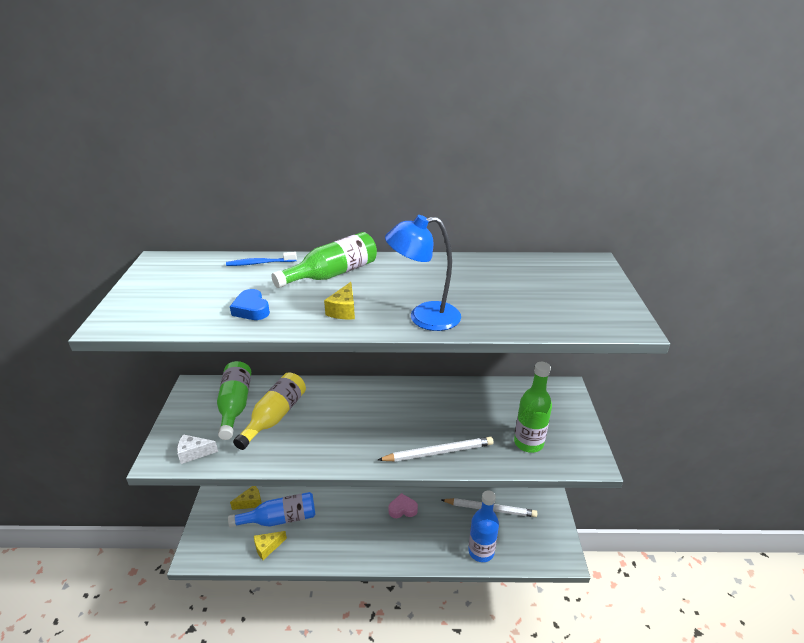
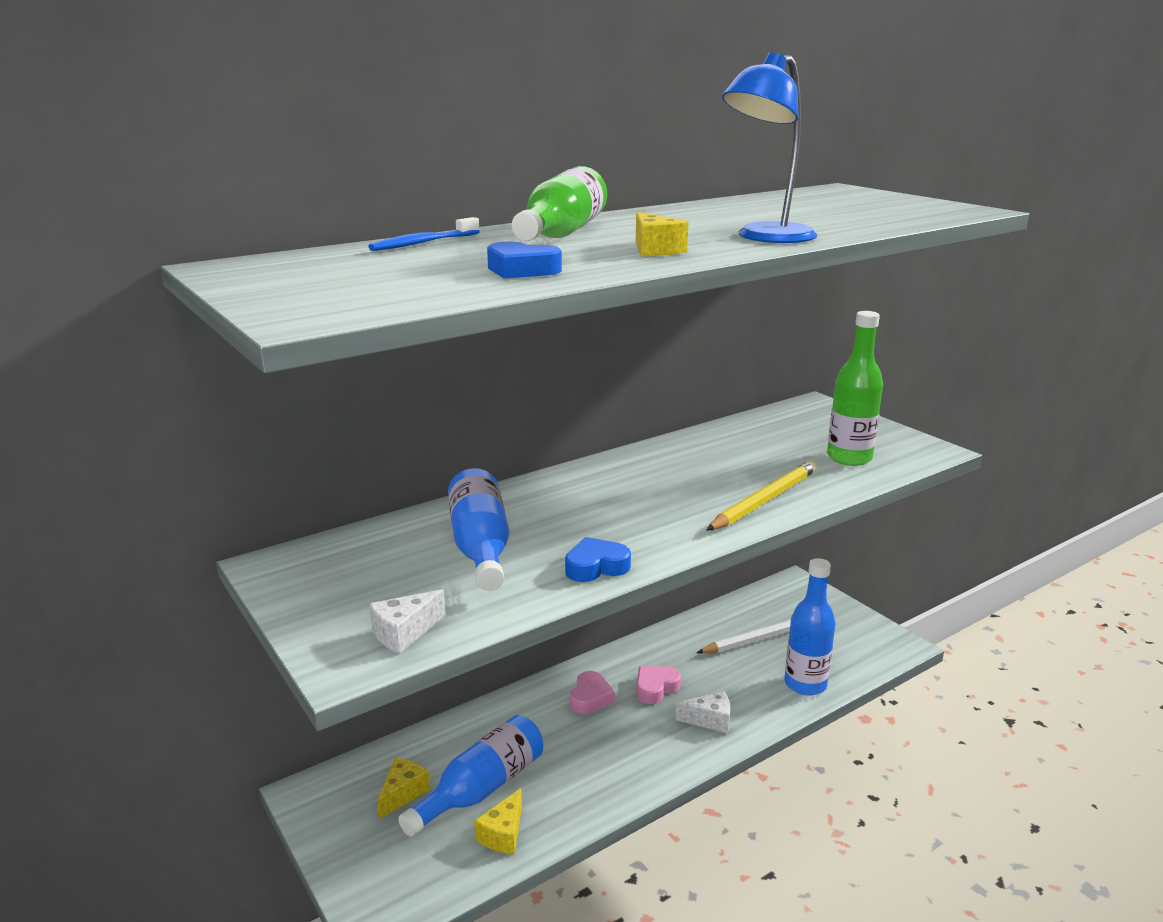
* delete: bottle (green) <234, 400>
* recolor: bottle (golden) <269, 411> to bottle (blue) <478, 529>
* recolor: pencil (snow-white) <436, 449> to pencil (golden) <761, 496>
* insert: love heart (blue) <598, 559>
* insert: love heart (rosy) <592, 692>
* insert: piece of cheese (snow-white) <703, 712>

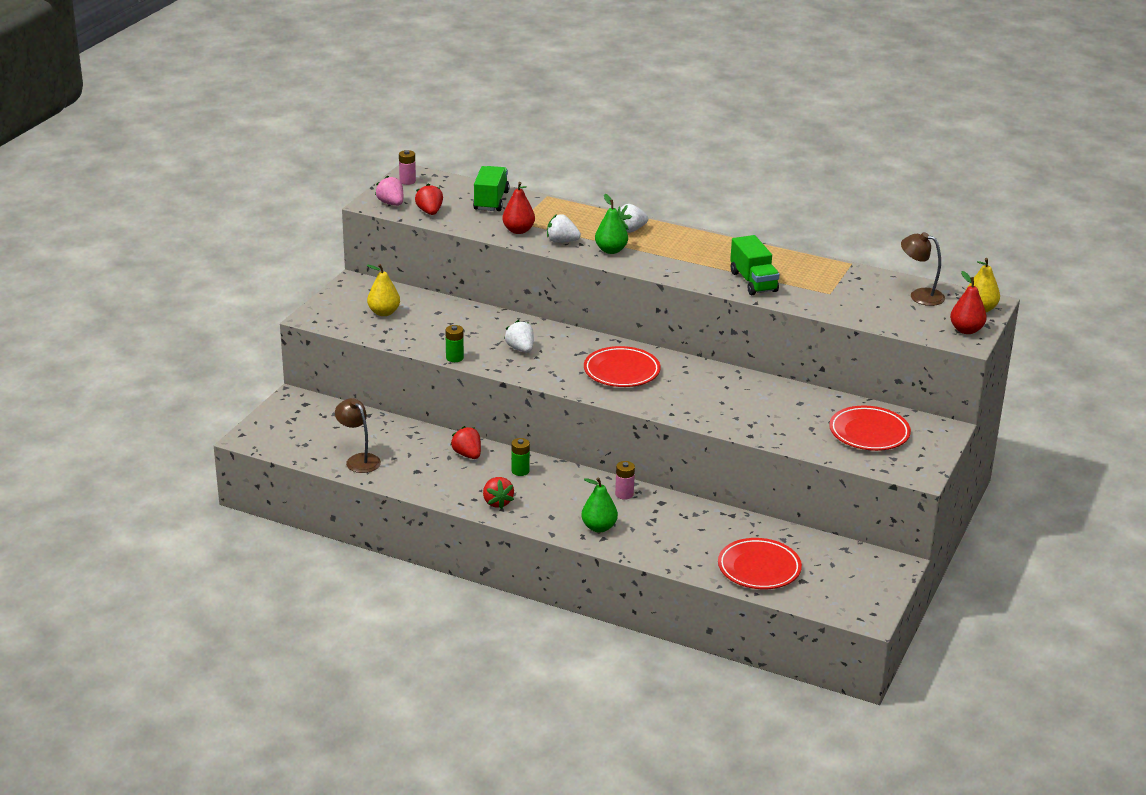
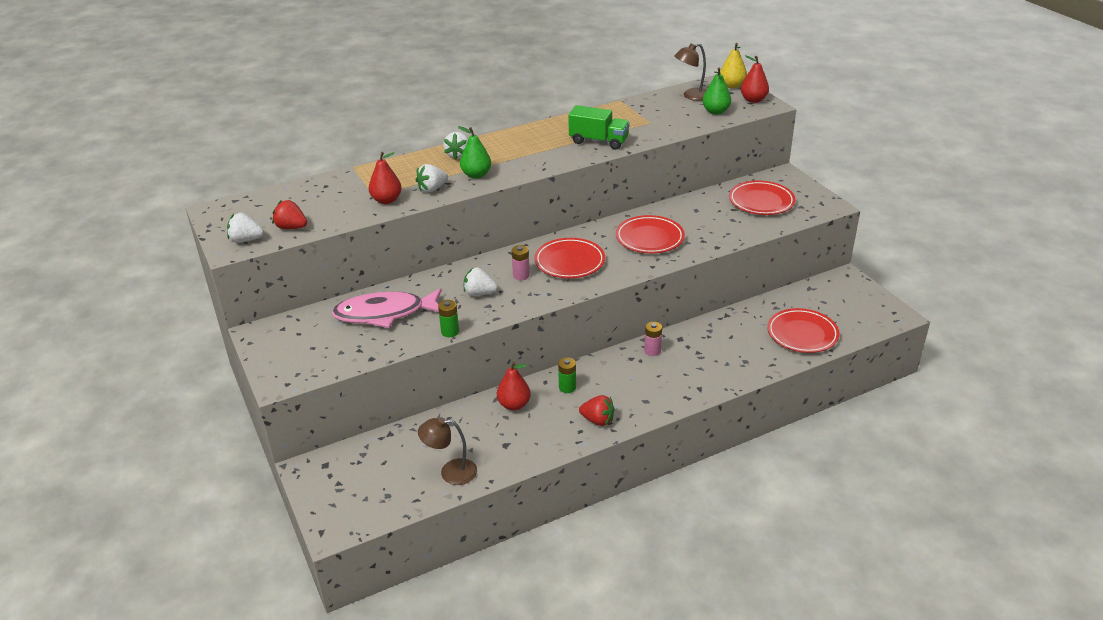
* move: AA battery (rosy) <407, 167> to <521, 262>
* delete: toy truck (green) <491, 188>
* recolor: strawberry (rosy) <389, 191> to strawberry (snow-white) <245, 228>
* delete: pear fruit (golden) <383, 290>
* replace: strawberry (crimson) <466, 442> to pear fruit (crimson) <514, 386>
* move: pear fruit (green) <599, 505> to <716, 91>
* insert: dinner plate (crimson) <650, 234>
* insert: fish (rosy) <386, 308>

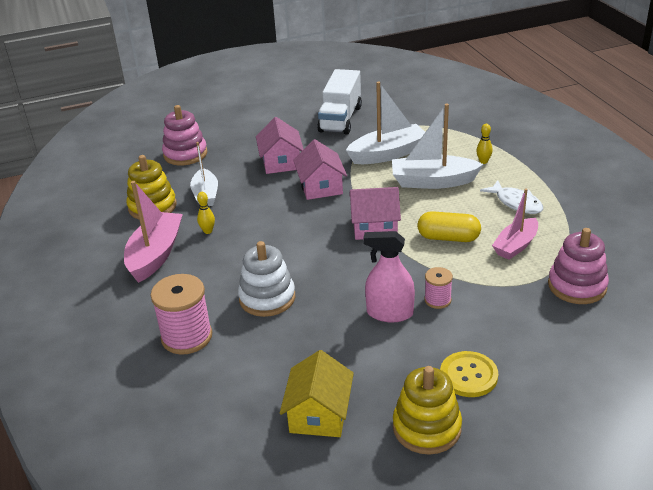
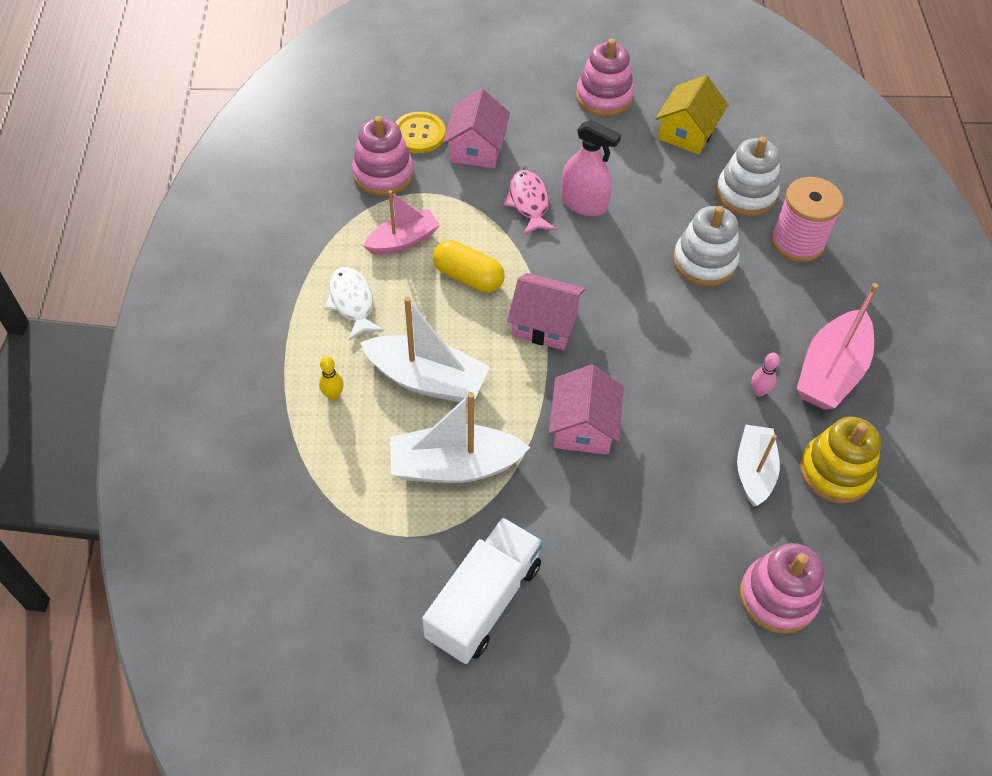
* move: cottage (rosy) <280, 145> to <476, 128>
* recolor: bowling pin (golden) <206, 213> to bowling pin (rosy) <766, 374>
* replace: spool (rosy) <438, 288> to fish (rosy) <530, 202>
* move: button (golden) <469, 374> to <420, 132>
* recolor: ring stacker (golden) <427, 410> to ring stacker (rosy) <605, 78>
* insert: ring stacker (snow-white) <748, 176>

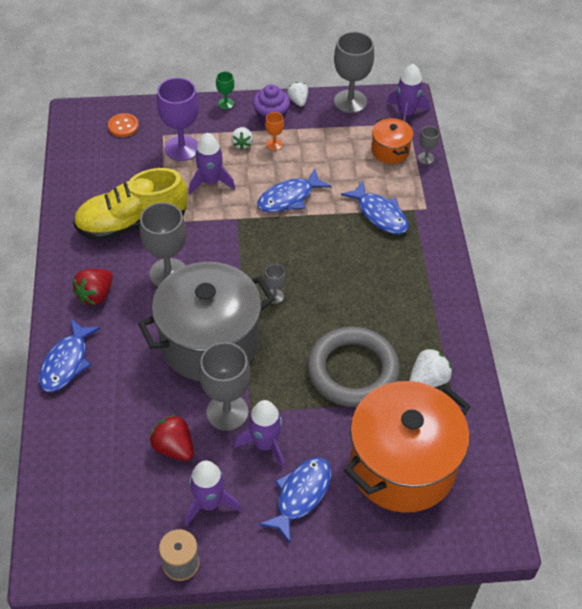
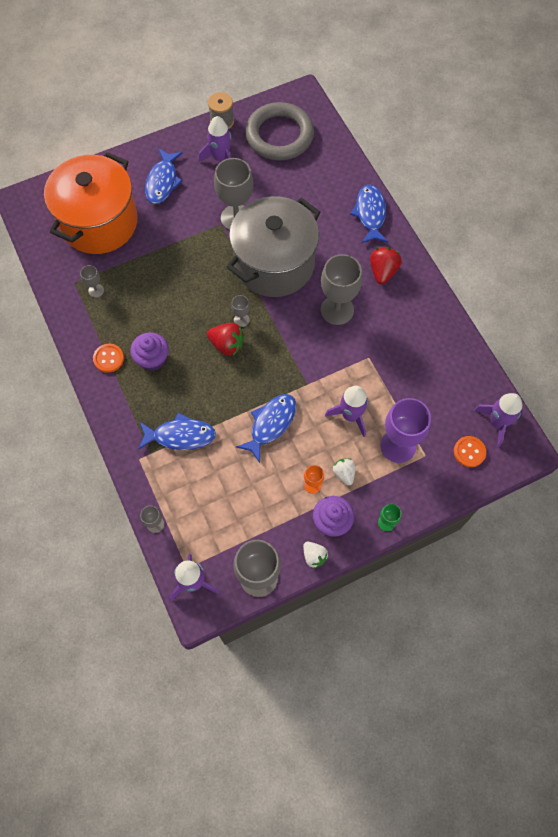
* delete: cooking pot (orange-coloured) <392, 141>
* delete: sneaker (golden) <130, 204>
* rotate: fish (blue) <374, 207> = <177, 431> 150 degrees clockwise
* move: hoop (gray) <353, 366> to <279, 131>
* replace: strawberry (snow-white) <430, 367> to wine glass (gray) <92, 281>
* move: spaceship (purple) <259, 434> to <498, 420>
* move: strawberry (crimson) <172, 437> to <226, 339>
* insert: fairy cake (purple) <149, 351>
* insert: button (orange-coloured) <108, 358>

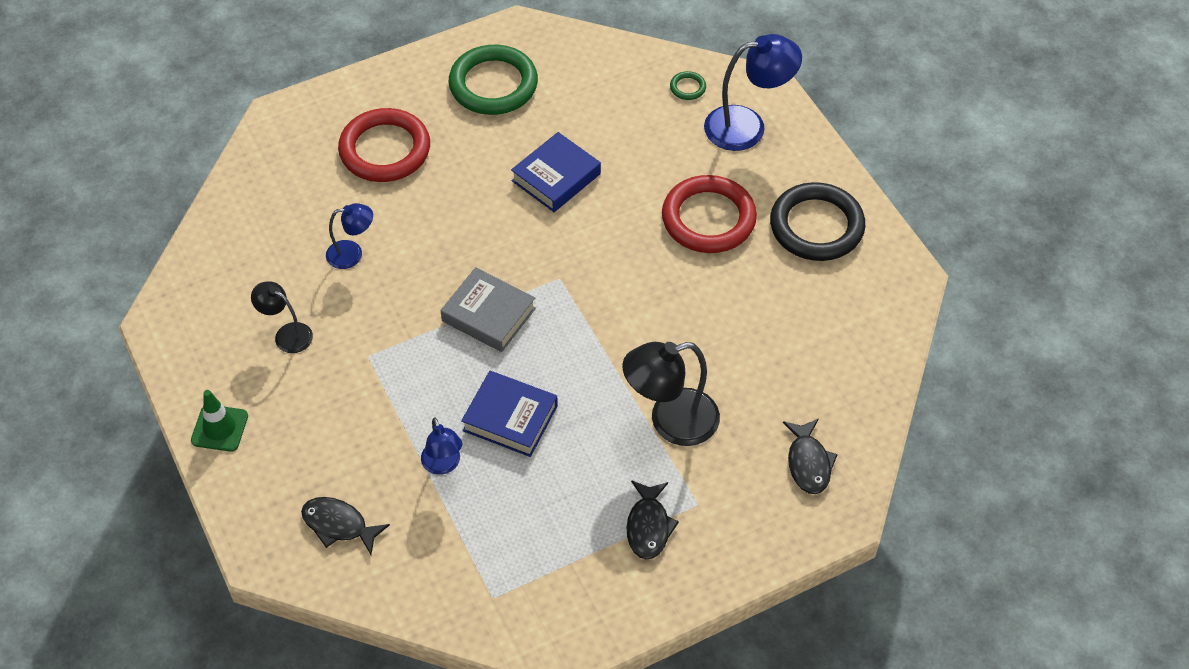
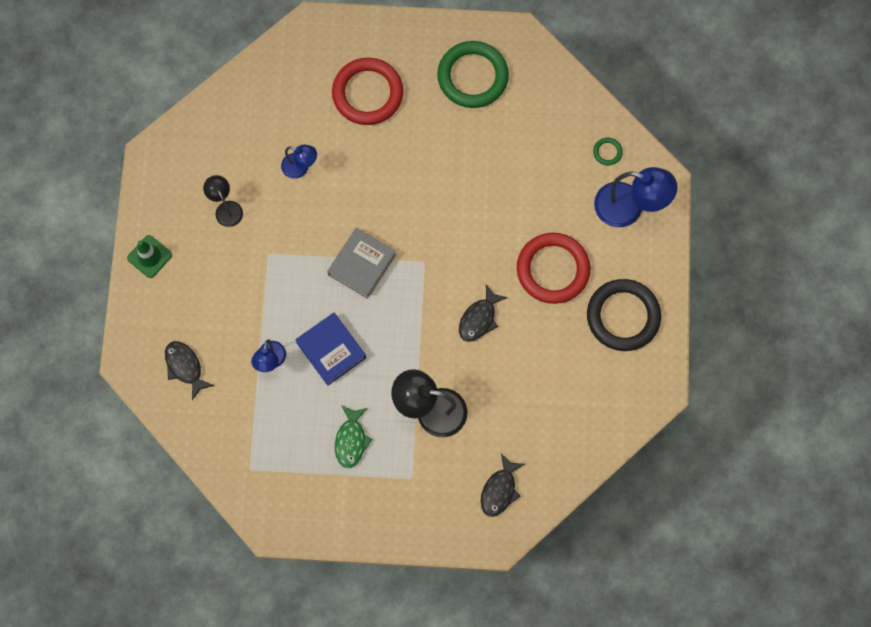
* delete: hardcover (blue) <556, 172>
* rotate: hardcover (gray) <488, 309> = <361, 263> 60 degrees clockwise
* move: fish (ebony) <652, 520> to <483, 313>
* insert: fish (green) <353, 436>

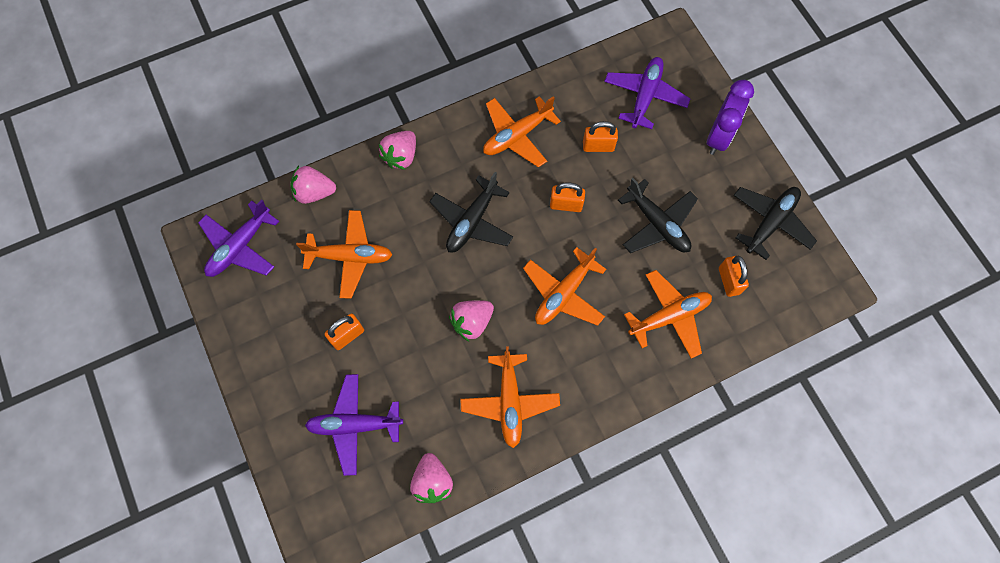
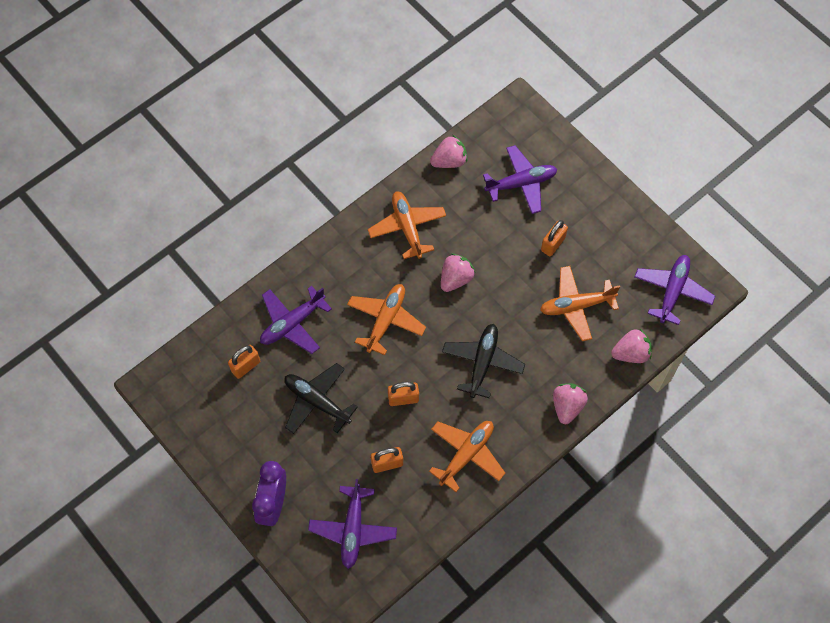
* delete: plane (ebony) <775, 223>
* rotate: small lock (orange-coloured) <734, 276> = <244, 362> 75 degrees clockwise
* recolor: plane (orange-coloured) <668, 314> to plane (purple) <296, 320>
* rotate: strawberry (rosy) <431, 478> = <448, 151> 90 degrees clockwise

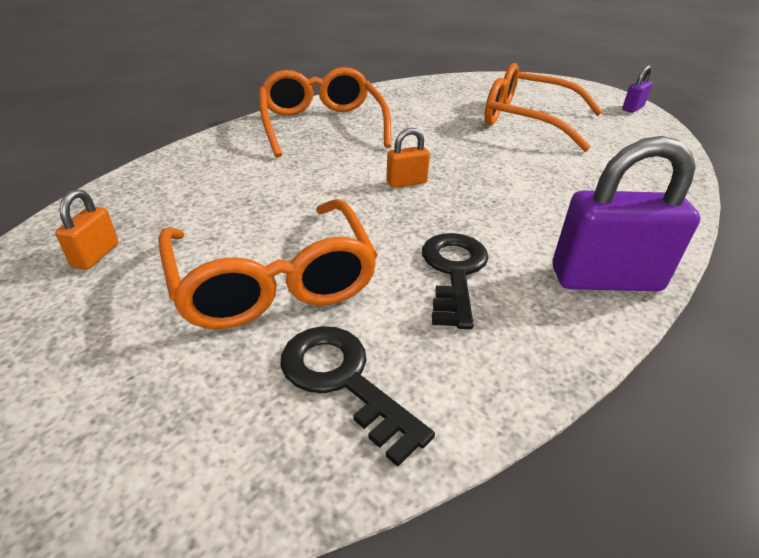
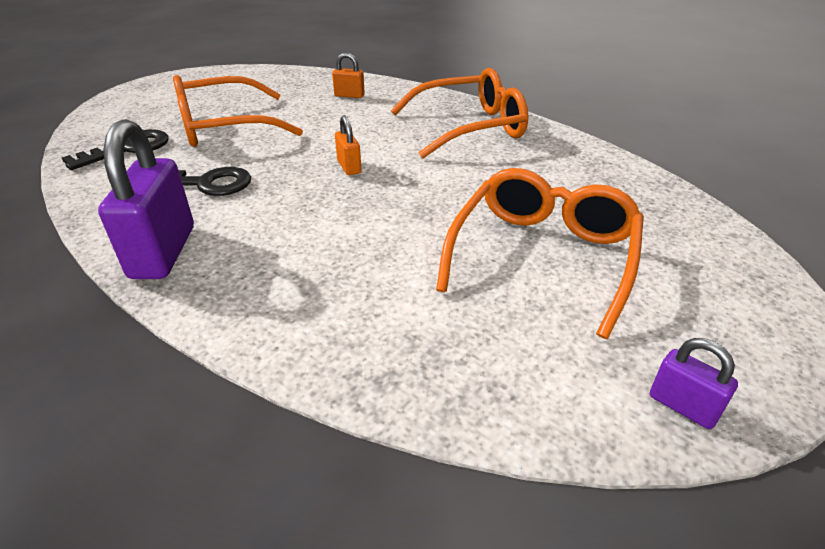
* move: small lock (orange-coloured) <86, 229> to <348, 75>

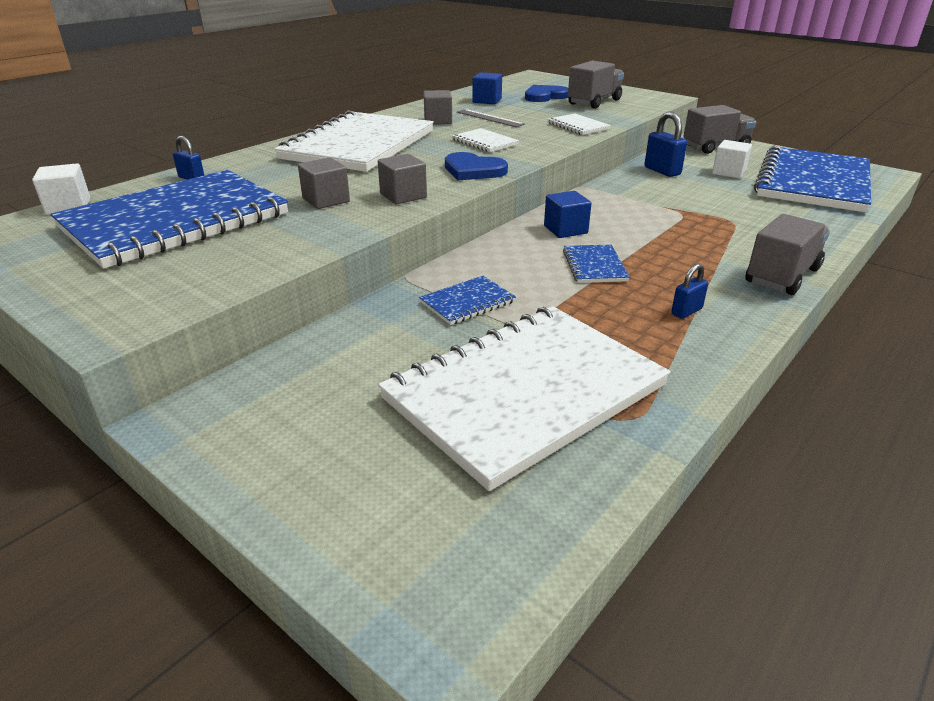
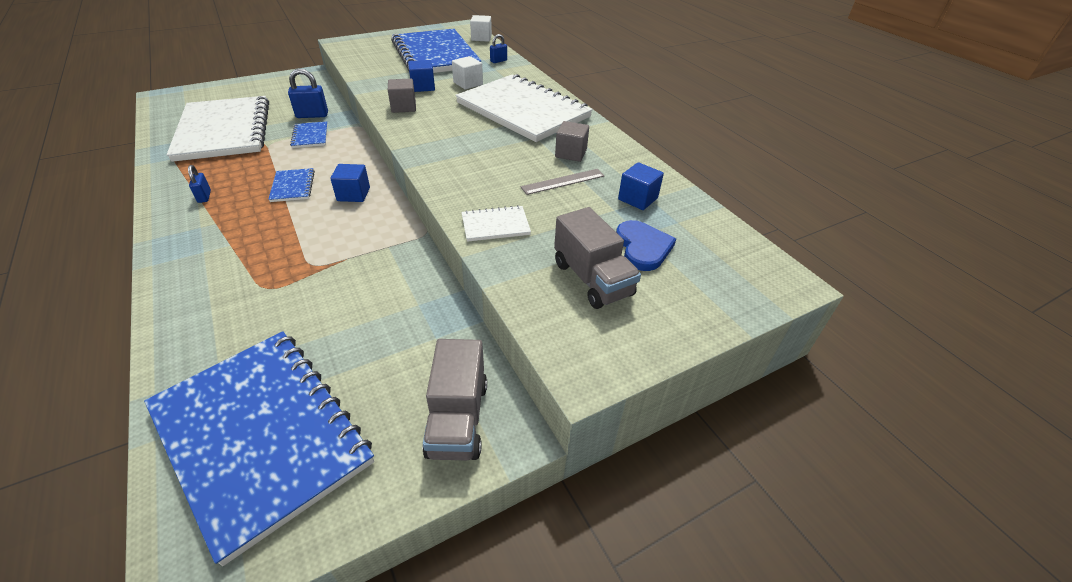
* move: small lock (blue) <666, 144> to <308, 93>
* delete: exercise book (snow-white) <485, 140>
* move: cube (snow-white) <732, 159> to <467, 73>
* delete: love heart (blue) <476, 166>
* recolor: cube (gray) <324, 183> to cube (blue) <421, 76>
* delete: toy truck (gray) <787, 254>
* rotate: exercise book (blue) <596, 264> = <291, 185> 60 degrees clockwise

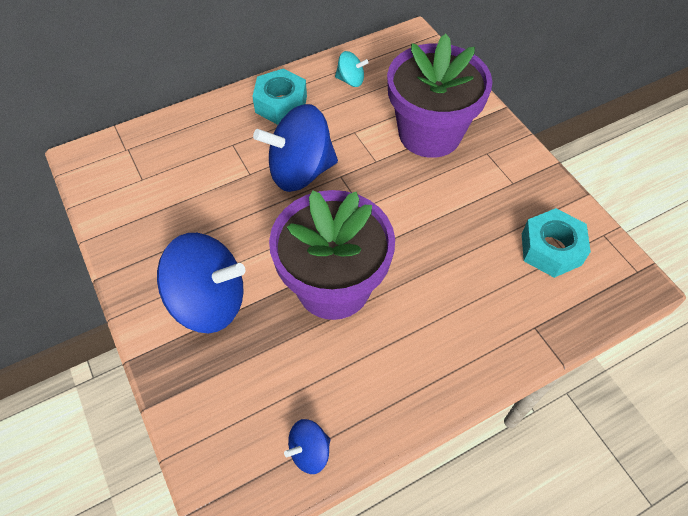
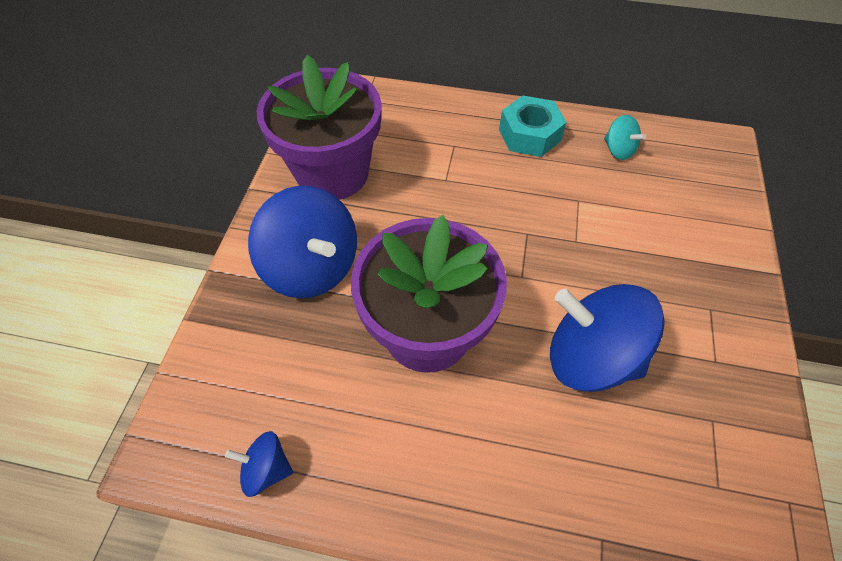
* move: plant pot (purple) <439, 96> to <319, 127>
* move: spinning top (blue) <295, 148> to <607, 338>
* delete: hex nut (turquoise) <556, 243>

